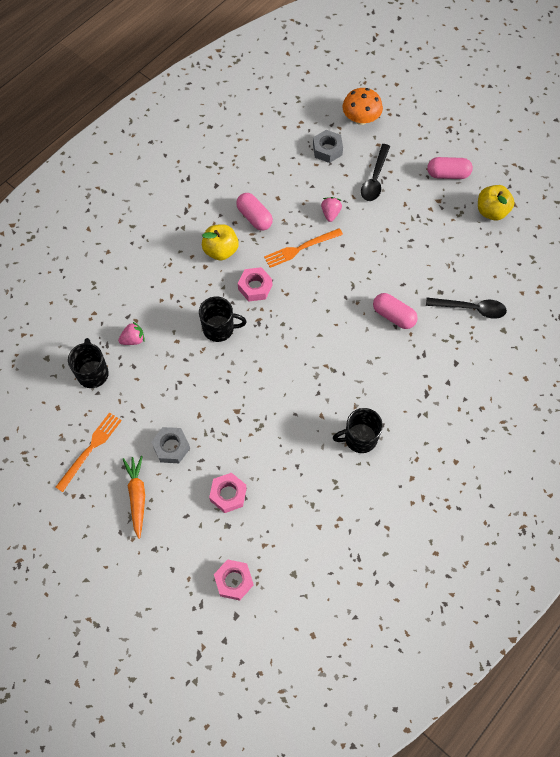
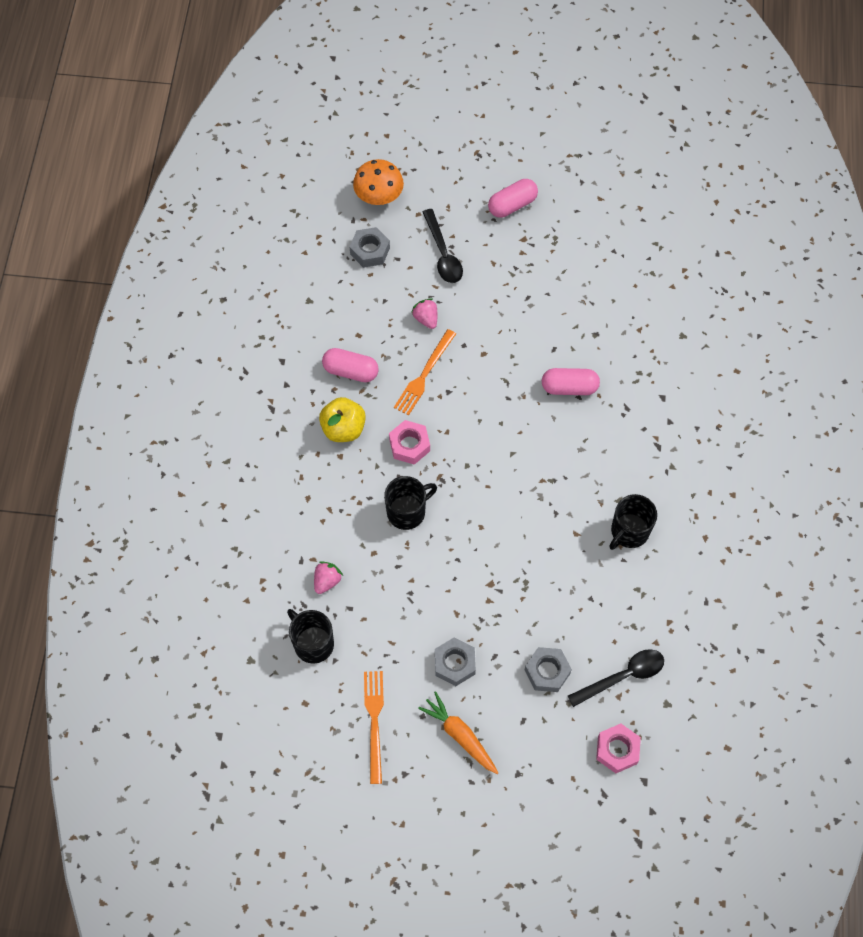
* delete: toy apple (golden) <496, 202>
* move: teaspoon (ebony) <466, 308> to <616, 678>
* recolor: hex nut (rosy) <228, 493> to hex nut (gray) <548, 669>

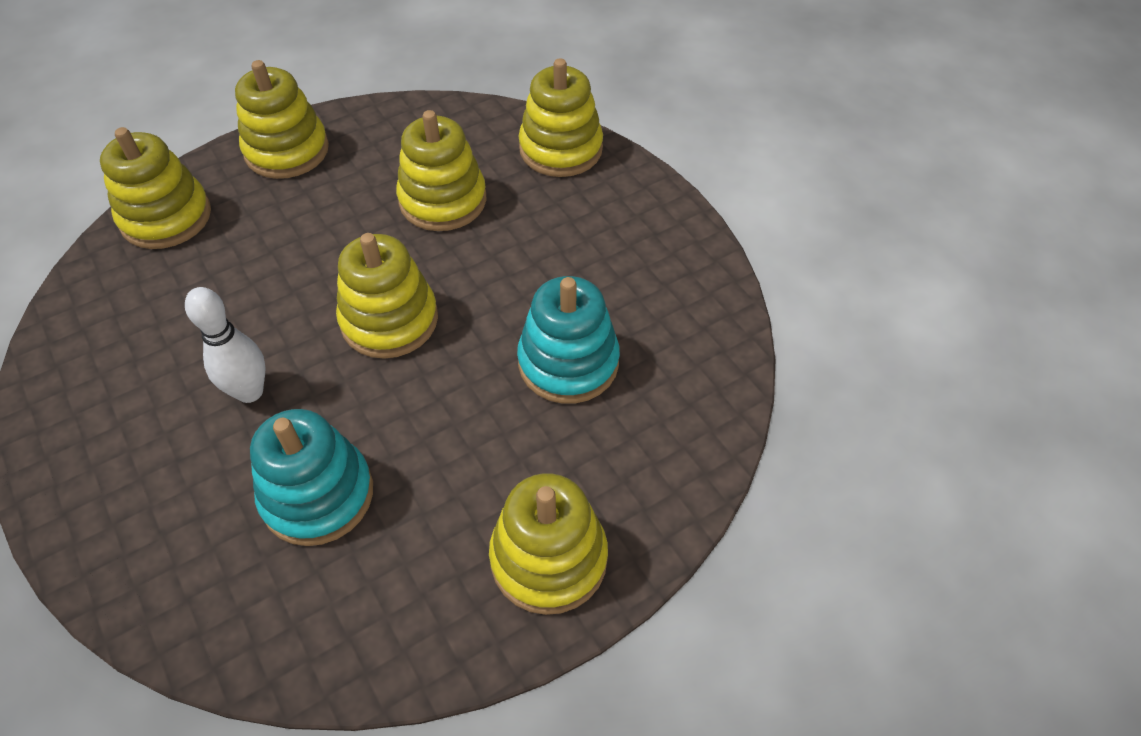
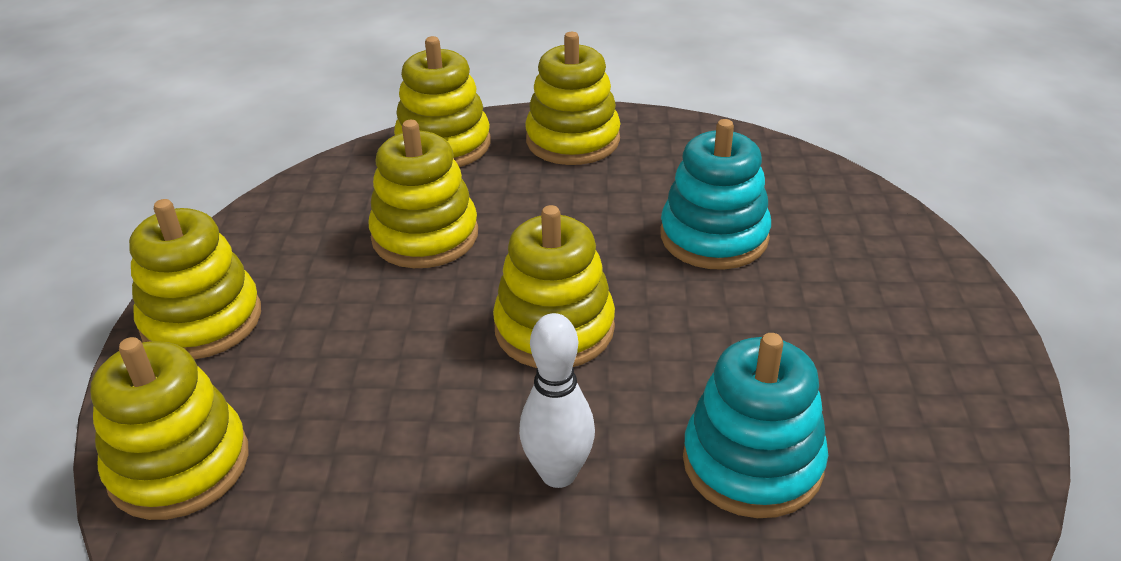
* move: ring stacker (golden) <548, 544> to <572, 98>

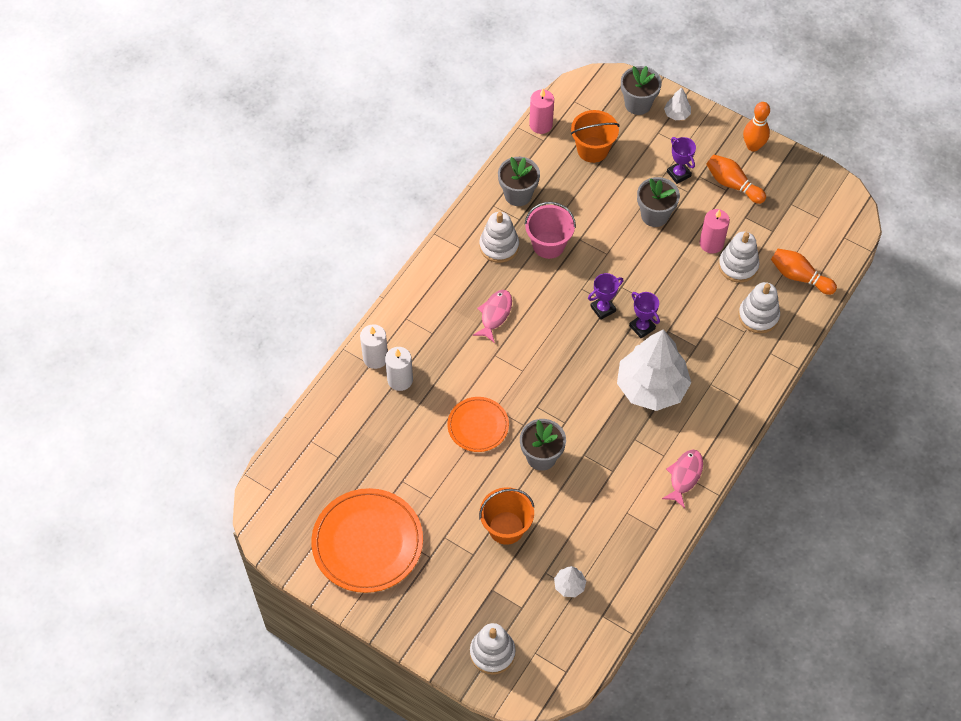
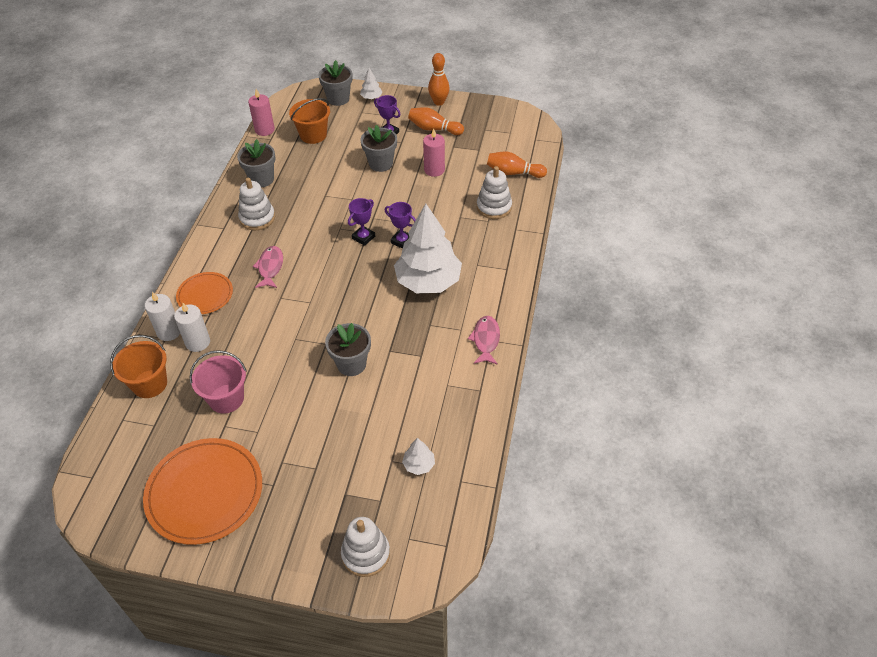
* move: bucket (rosy) <550, 230> to <218, 381>
* delete: ring stacker (snow-white) <739, 257>
* move: dinner plate (orange-coloured) <478, 424> to <204, 293>
* move: bucket (orange-coloured) <506, 516> to <138, 366>

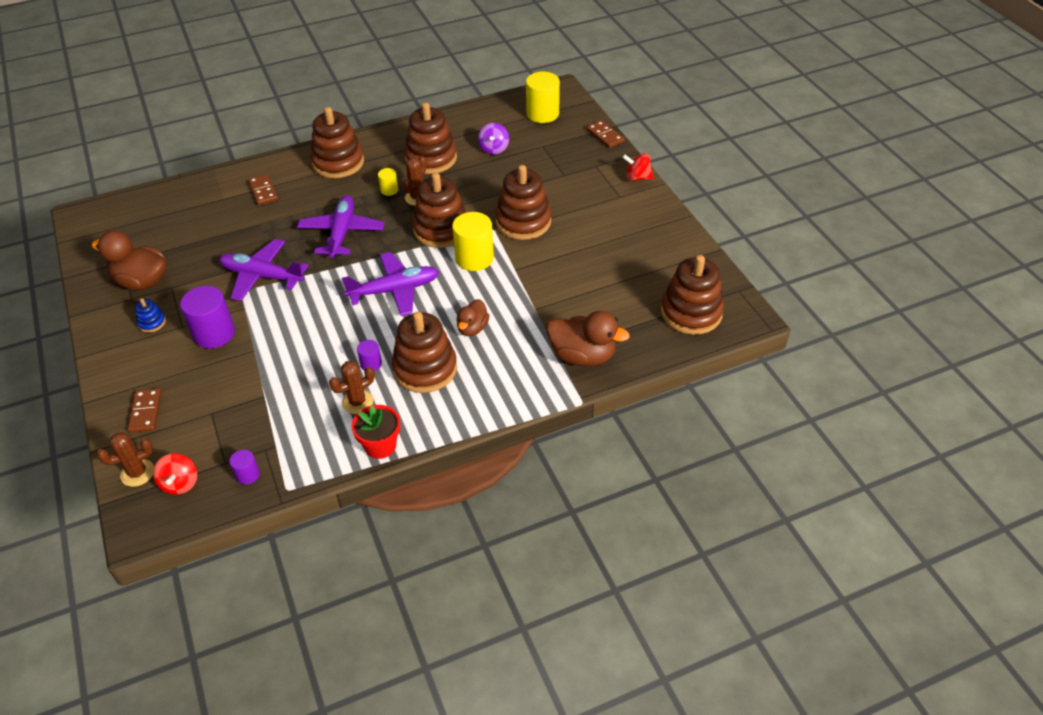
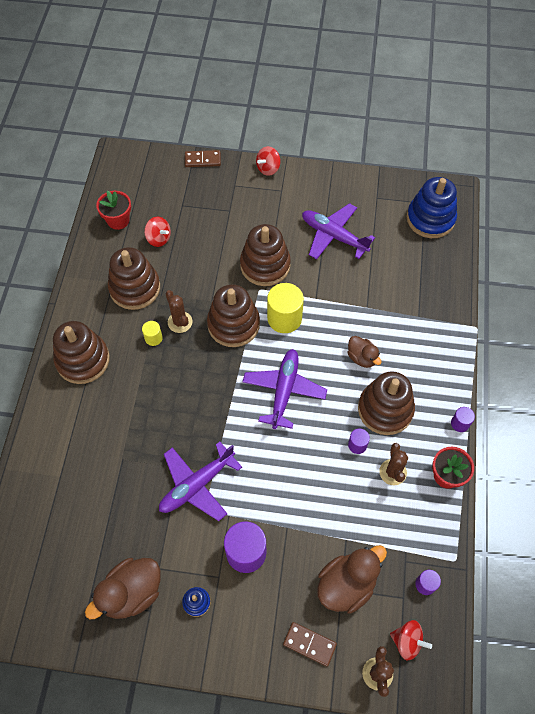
* delete: cylinder shape (golden) <543, 97>
* recolor: spinning top (purple) <493, 139> to spinning top (crimson) <157, 232>
* delete: domino tile (brown) <263, 189>
* move: plane (purple) <341, 226> to <338, 231>
* recolor: ring stacker (brown) <692, 295> to ring stacker (blue) <432, 207>
* move: rubber duck (brown) <588, 338> to <352, 579>
* insert: plant pot (crimson) <113, 210>
* insert: cylinder shape (purple) <463, 419>

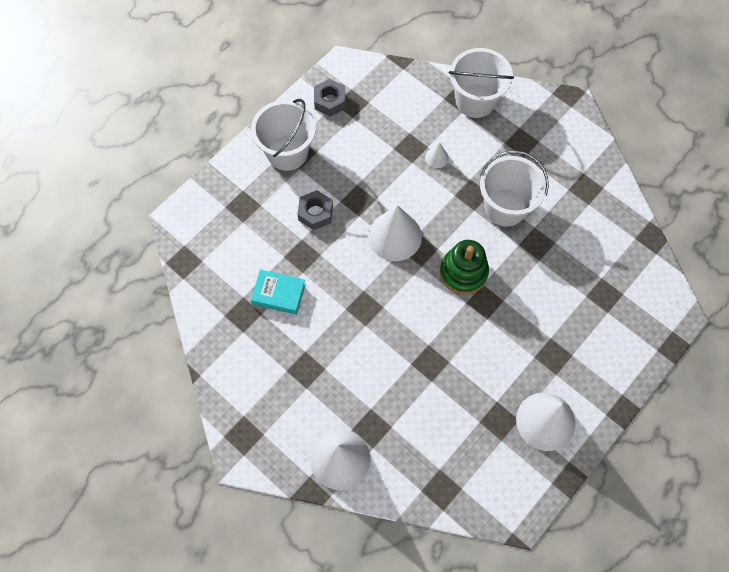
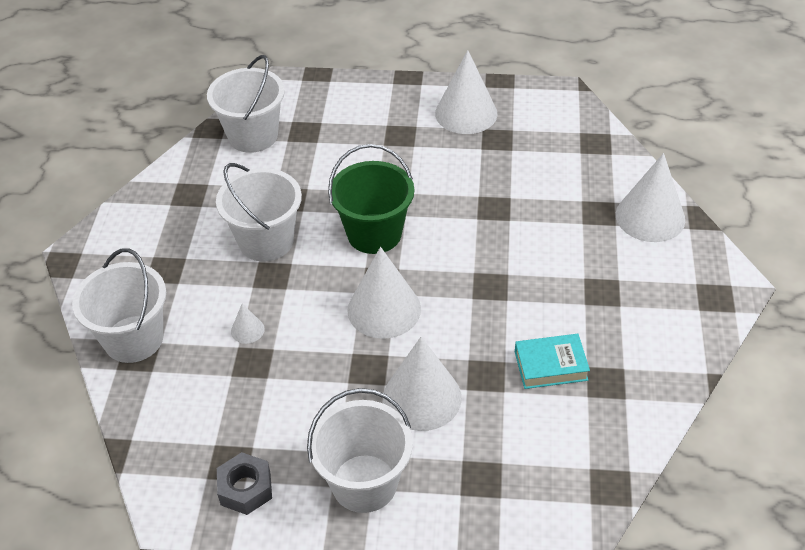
* replace: hex nut (gray) <315, 210> to cone shape (snow-white) <422, 384>
* replace: ring stacker (green) <464, 267> to bucket (green) <371, 199>
* rotate: hardcover (turquoise) <278, 292> = <552, 361> 75 degrees counterclockwise
* insert: bucket (snow-white) <246, 104>

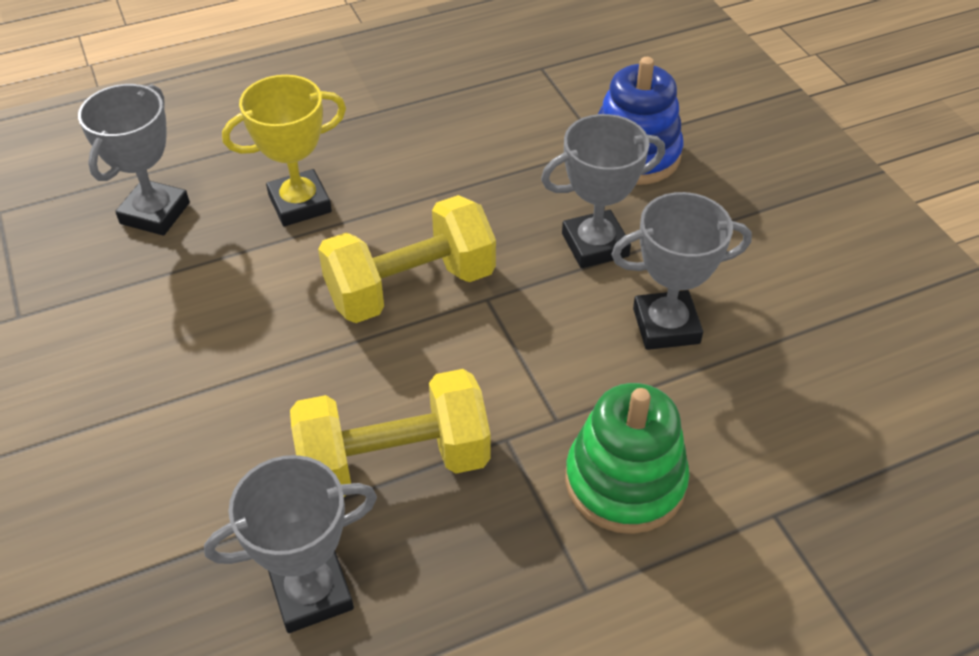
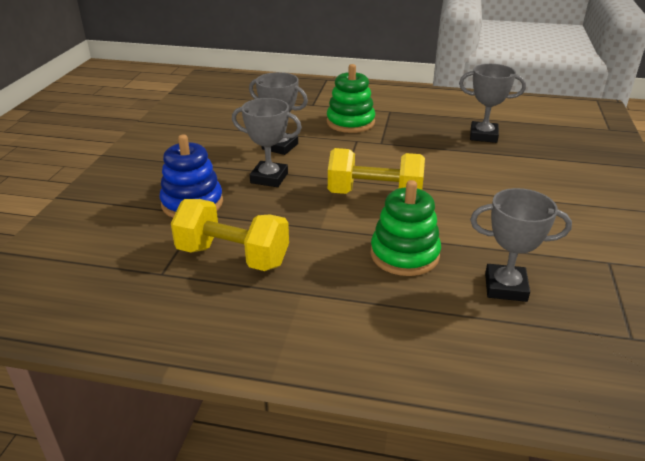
* replace: trophy (golden) <284, 150> to ring stacker (green) <406, 228>
* rotate: trophy (gray) <134, 160> = <521, 245> 45 degrees clockwise
* move: dumbbell (golden) <390, 433> to <230, 235>

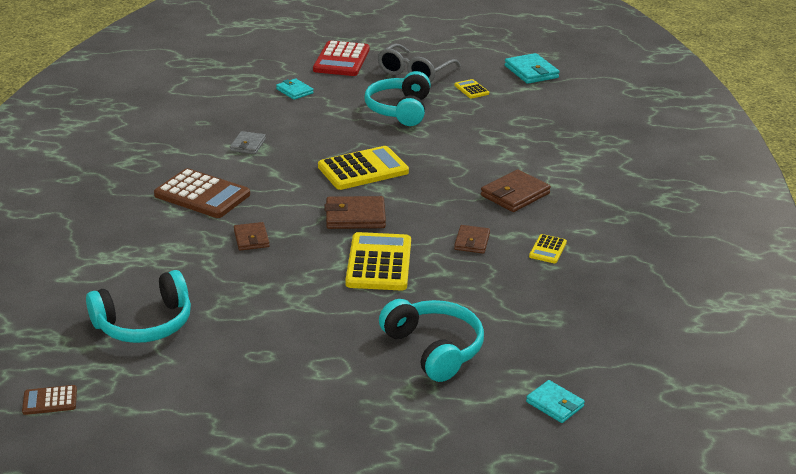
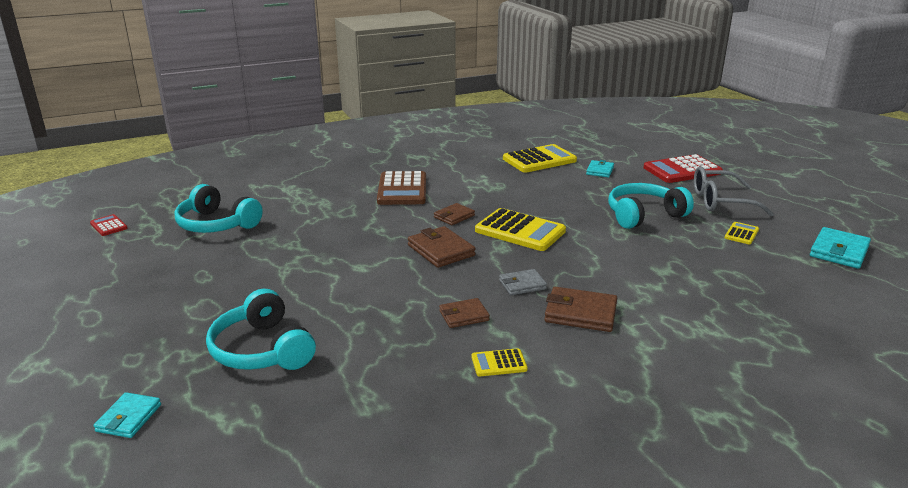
* move: billfold (gray) <248, 142> to <523, 282>
* move: billfold (brown) <252, 236> to <454, 214>
* move: calculator (golden) <378, 261> to <540, 158>
* rotate: headphones (turquoise) <431, 340> = <261, 329> 120 degrees clockwise
* move: billfold (turquoise) <555, 401> to <127, 415>
* recolor: calculator (brown) <49, 400> to calculator (crimson) <109, 225>

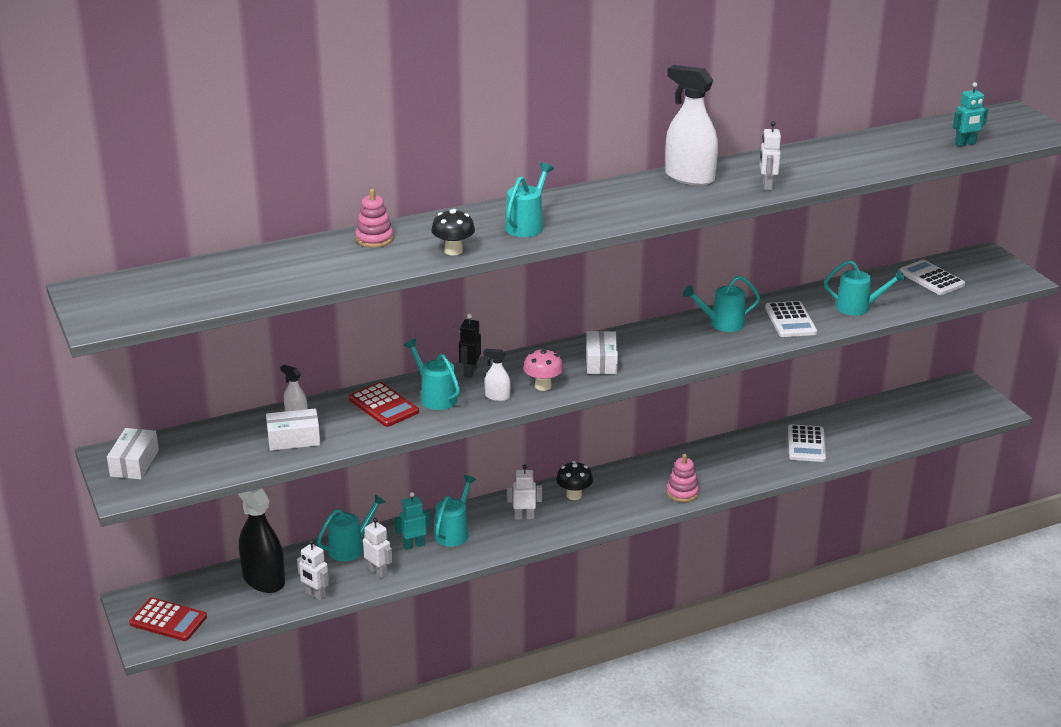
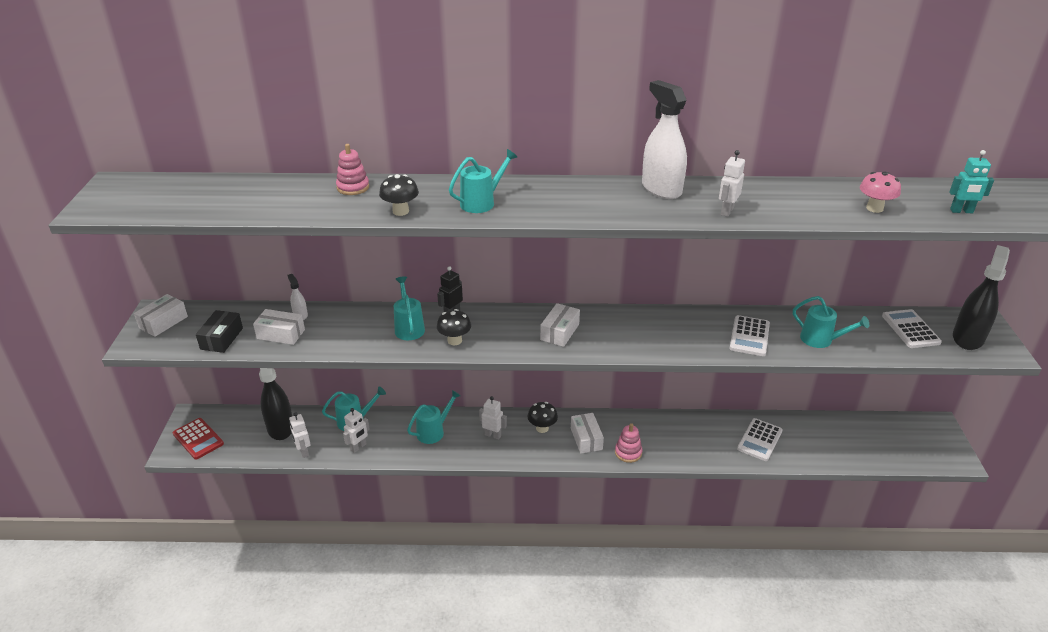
* delete: sprinkling can (turquoise) <721, 304>
* move: toadstool (rosy) <543, 369> to <880, 192>
* replace: spray bottle (snow-white) <497, 375> to toadstool (ebony) <454, 327>
* delete: calculator (crimson) <384, 404>
* delete: toy robot (turquoise) <413, 521>
* rotate: toy robot (snow-white) <377, 548> = <356, 430> 60 degrees clockwise
* insert: spray bottle (ebony) <981, 297>
* insert: package (ebony) <219, 331>
* insert: package (snow-white) <587, 433>

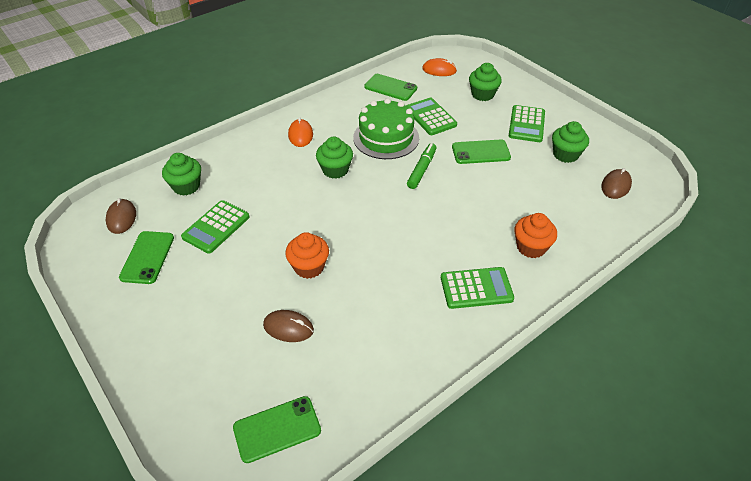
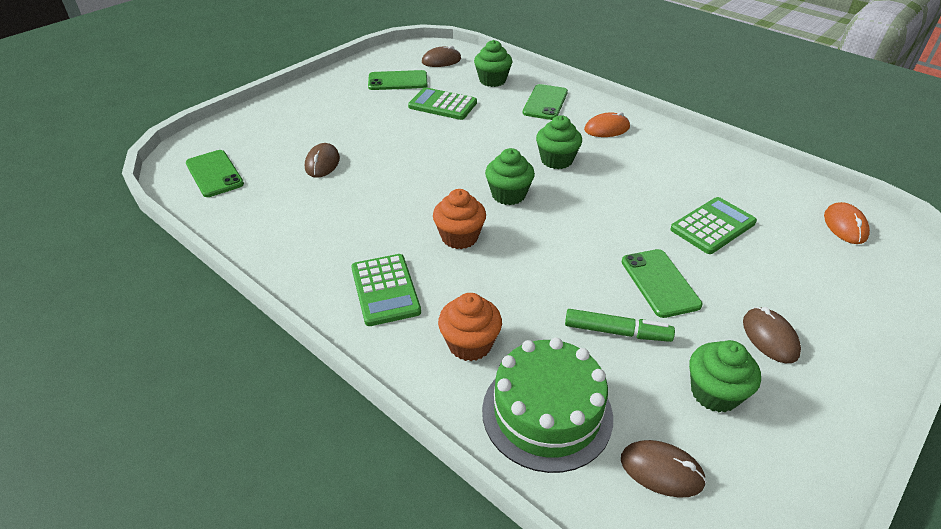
* move: fairy cake (green) <485, 82> to <510, 176>
* move: mobile phone (green) <390, 87> to <545, 102>
* move: gateau (green) <386, 128> to <547, 405>
* replace: calculator (green) <527, 123> to mouse (brown) <772, 335>
* move: marker (green) <422, 166> to <620, 325>
* move: fairy cake (orange-coloured) <307, 255> to <459, 219>

